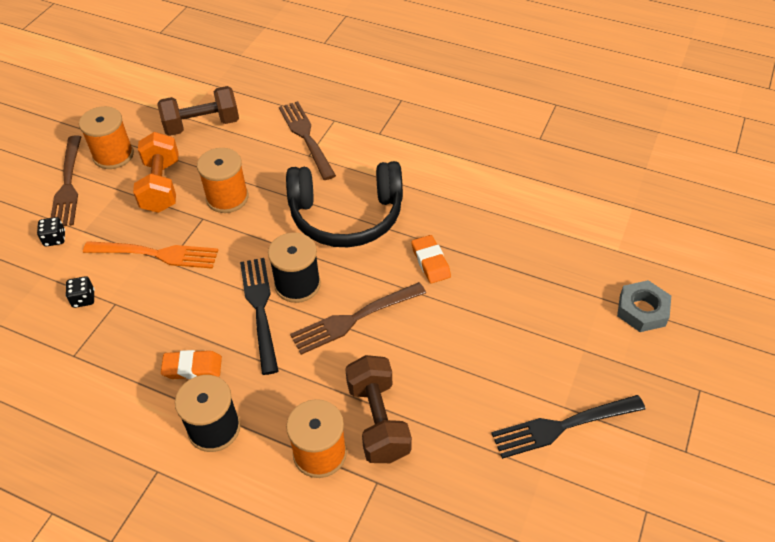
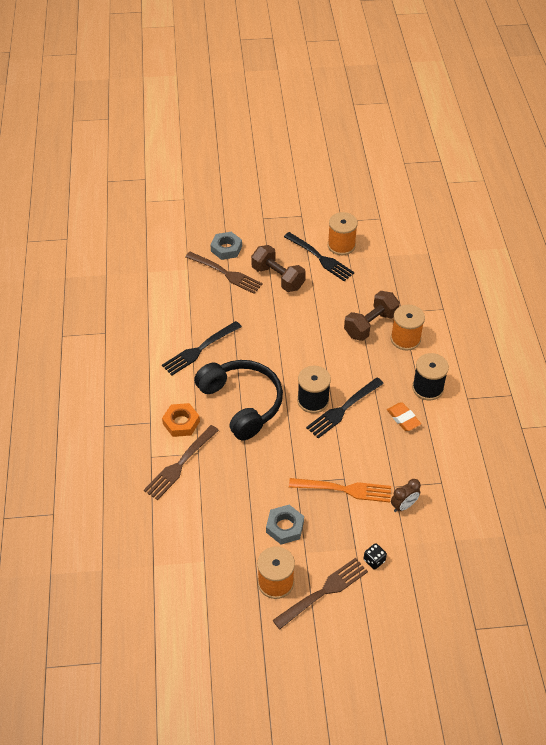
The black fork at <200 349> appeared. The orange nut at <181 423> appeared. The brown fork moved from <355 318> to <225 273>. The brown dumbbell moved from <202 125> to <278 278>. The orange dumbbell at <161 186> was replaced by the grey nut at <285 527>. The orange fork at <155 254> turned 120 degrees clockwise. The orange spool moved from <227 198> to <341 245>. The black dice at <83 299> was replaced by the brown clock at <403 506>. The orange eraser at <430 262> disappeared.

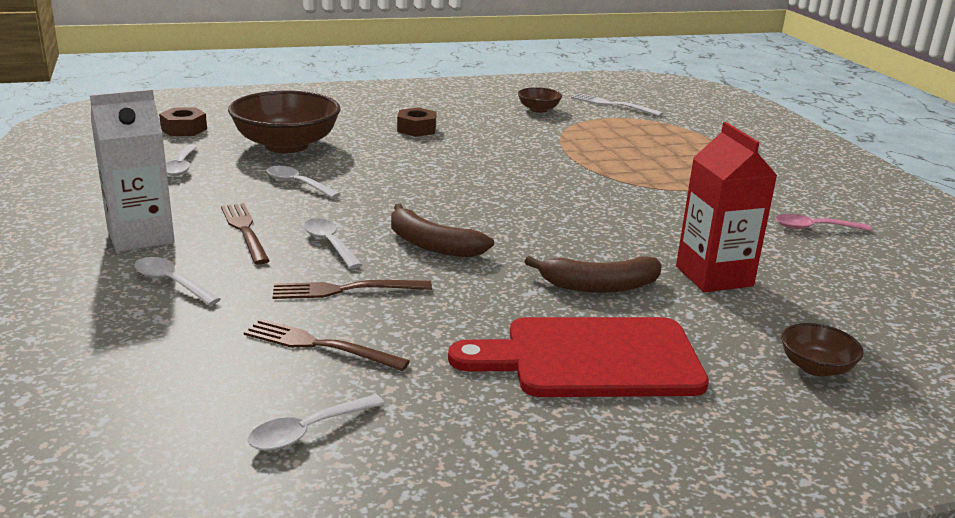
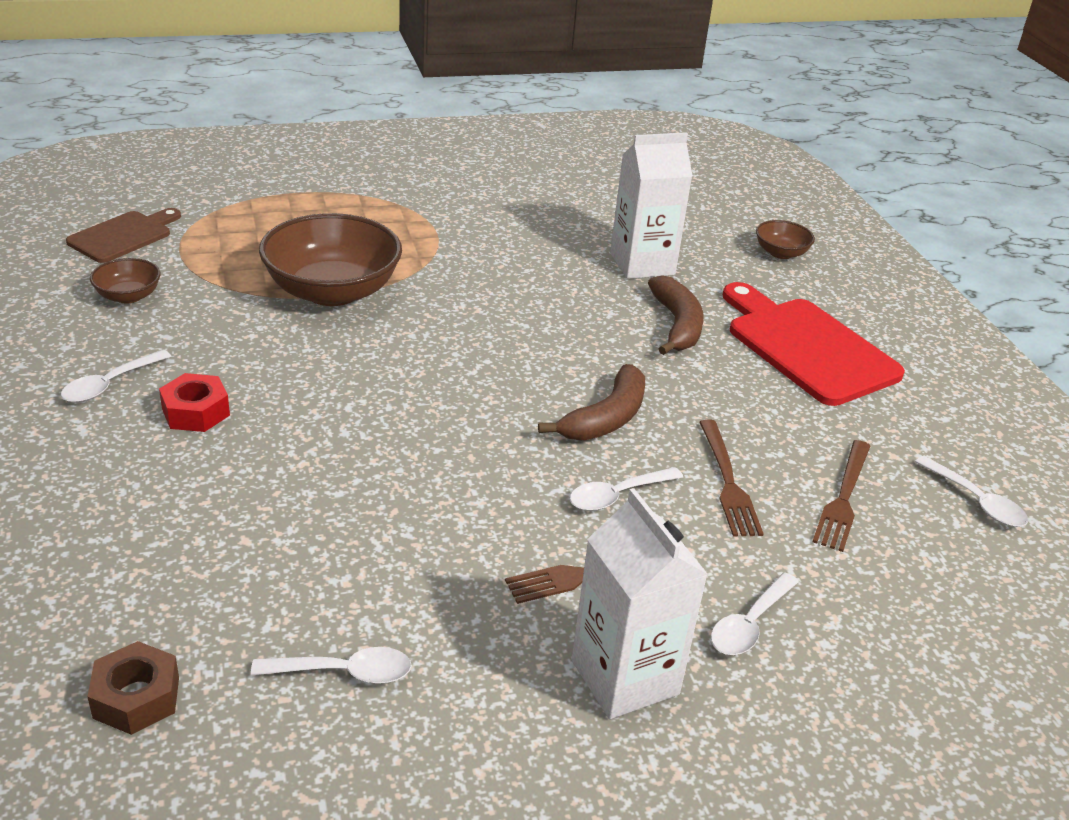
The white spoon moved from <297 184> to <110 384>. The white fork at <612 105> was replaced by the brown cutting board at <124 236>. The brown nut at <416 129> became the red nut at <196 412>. The brown bowl moved from <286 145> to <332 291>. The red carton at <714 276> became the white carton at <642 264>. The red cutting board at <591 358> turned 150 degrees clockwise. The pink spoon at <814 228> disappeared.

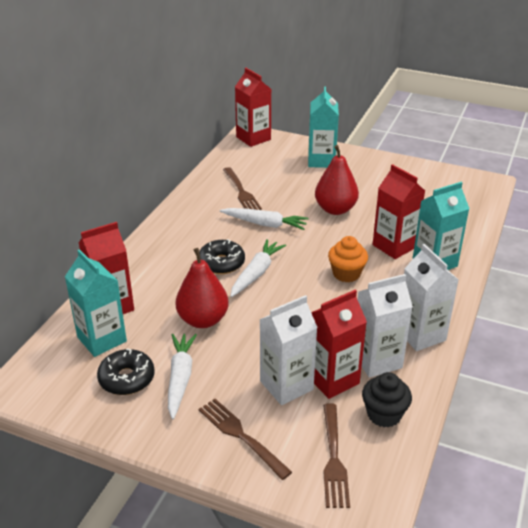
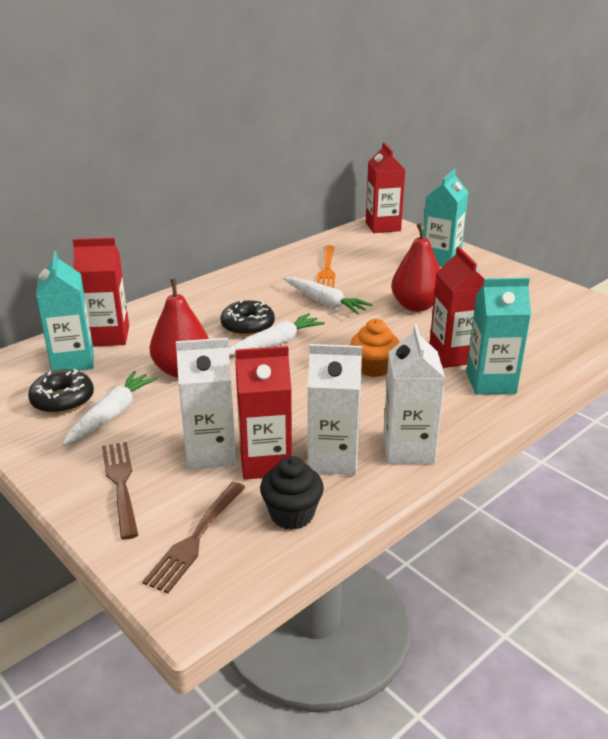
The brown fork at <241 191> became the orange fork at <326 269>.

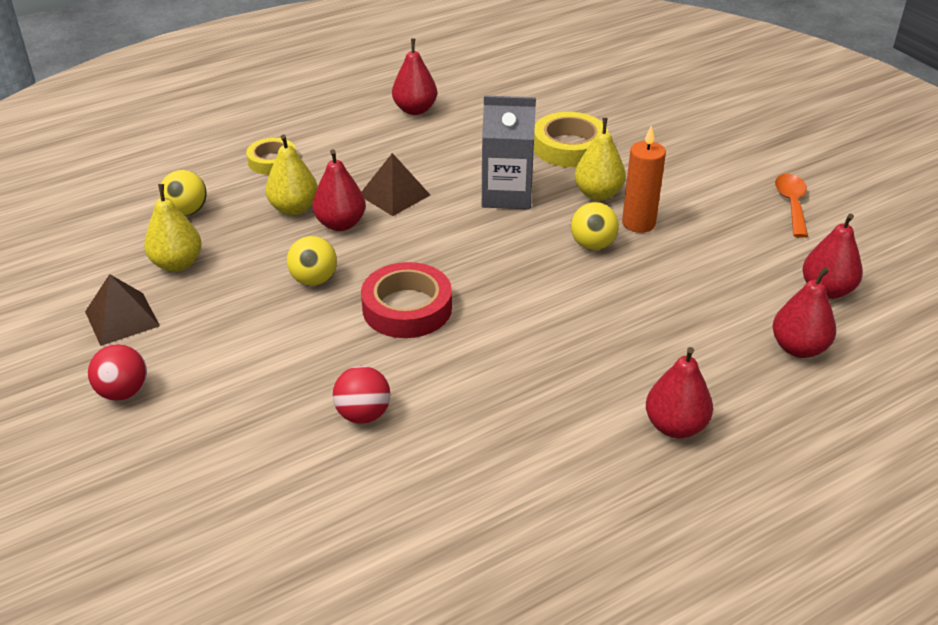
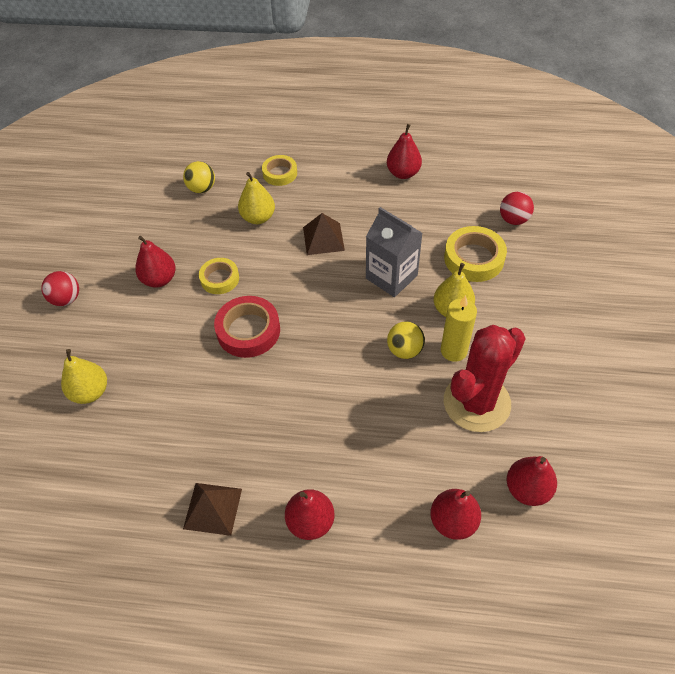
The yellow pear moved from <177 263> to <90 392>. The red pear moved from <340 224> to <159 279>. The brown pyramid moved from <122 318> to <213 508>. The yellow ball at <314 280> was replaced by the yellow tape at <220 279>. The orange candle at <638 223> became the yellow candle at <453 351>. The red cactus at <476 403> appeared. The red ball moved from <363 414> to <513 219>. The orange spoon at <791 204> disappeared.

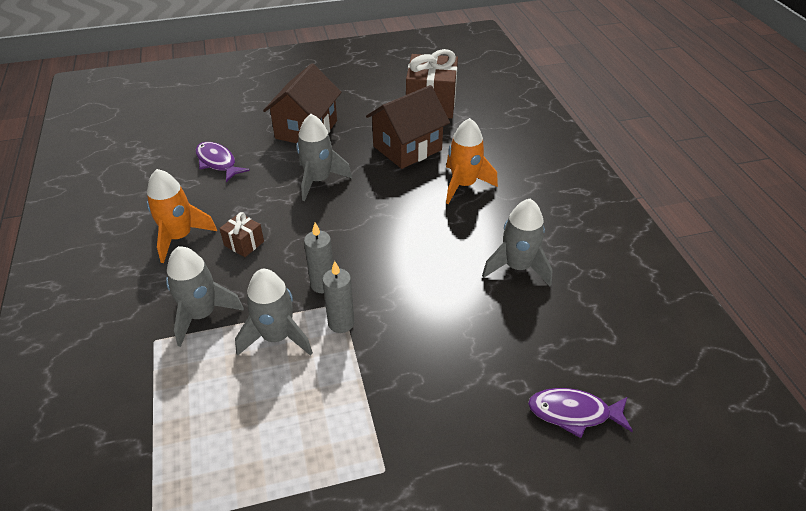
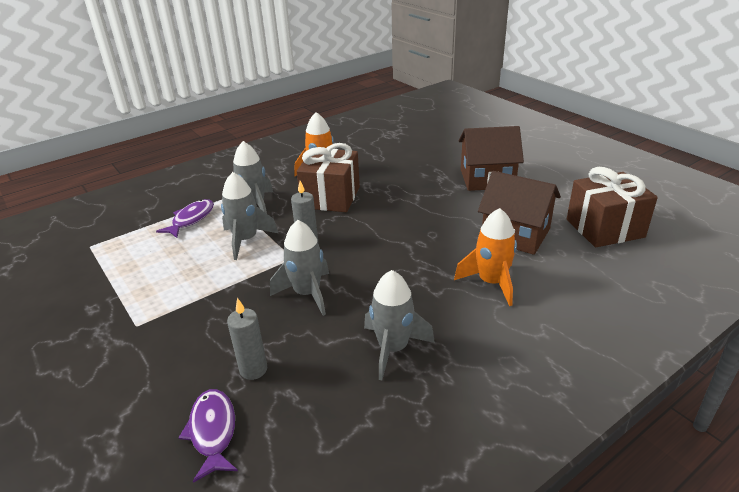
The purple fish moved from <217 162> to <191 219>. The grey candle moved from <341 323> to <253 369>. The grey rocket moved from <318 180> to <307 293>. The brown gift at <244 243> changed to 2.13 times the size.

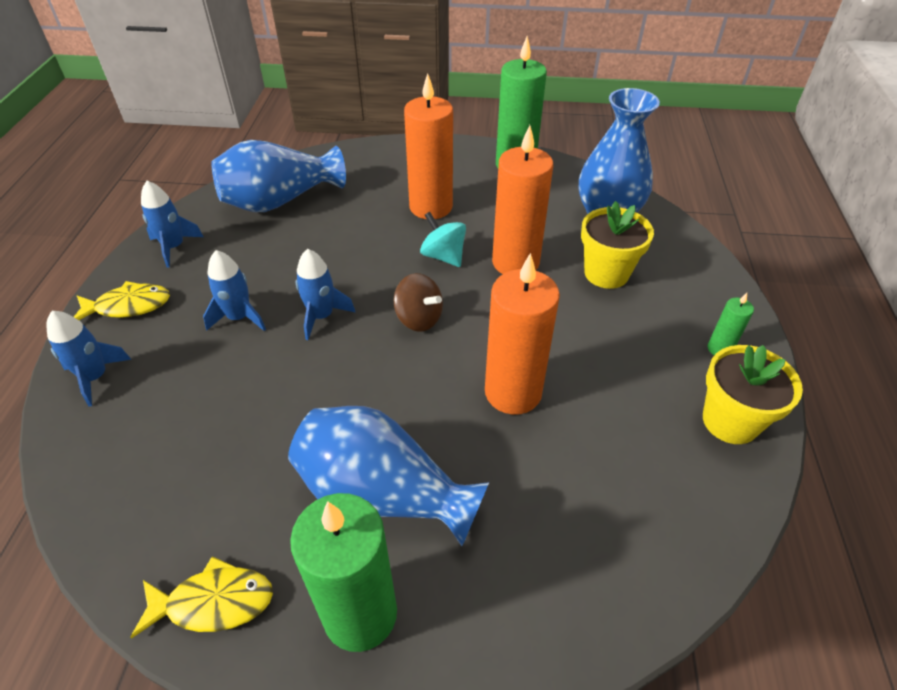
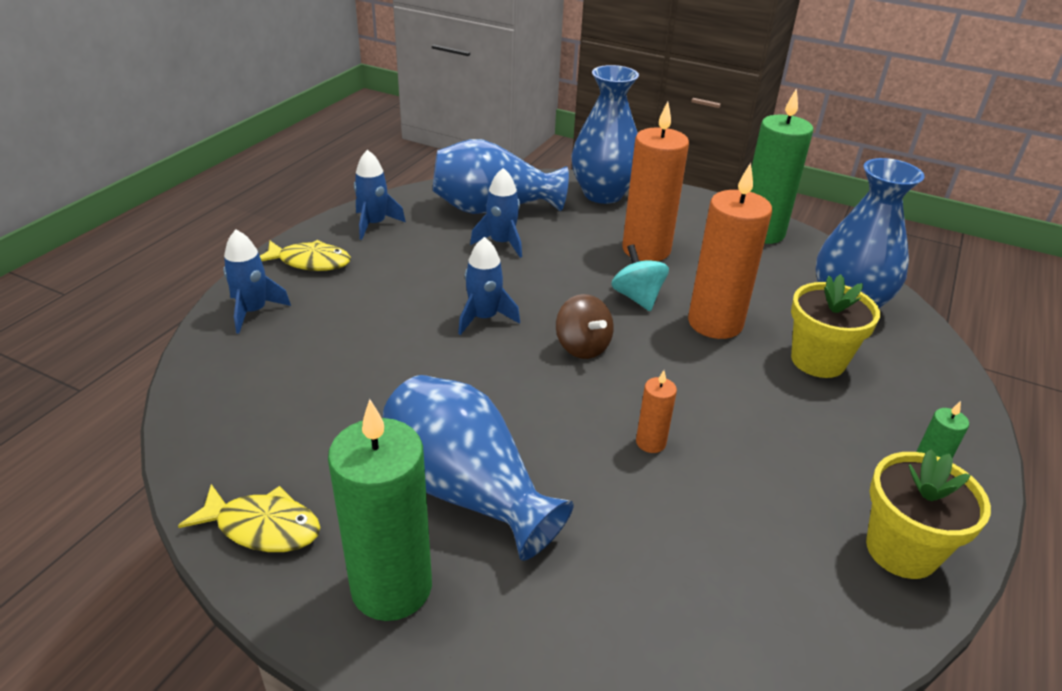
The blue rocket moved from <239 317> to <502 243>. The blue vase at <603 194> appeared. The orange candle at <513 392> changed to 0.46 times the size.

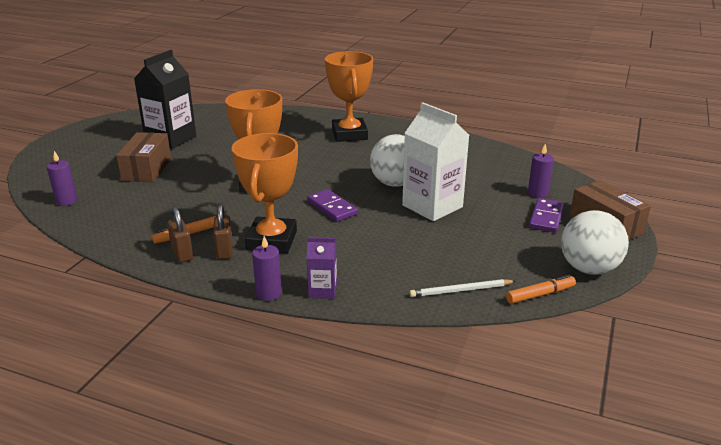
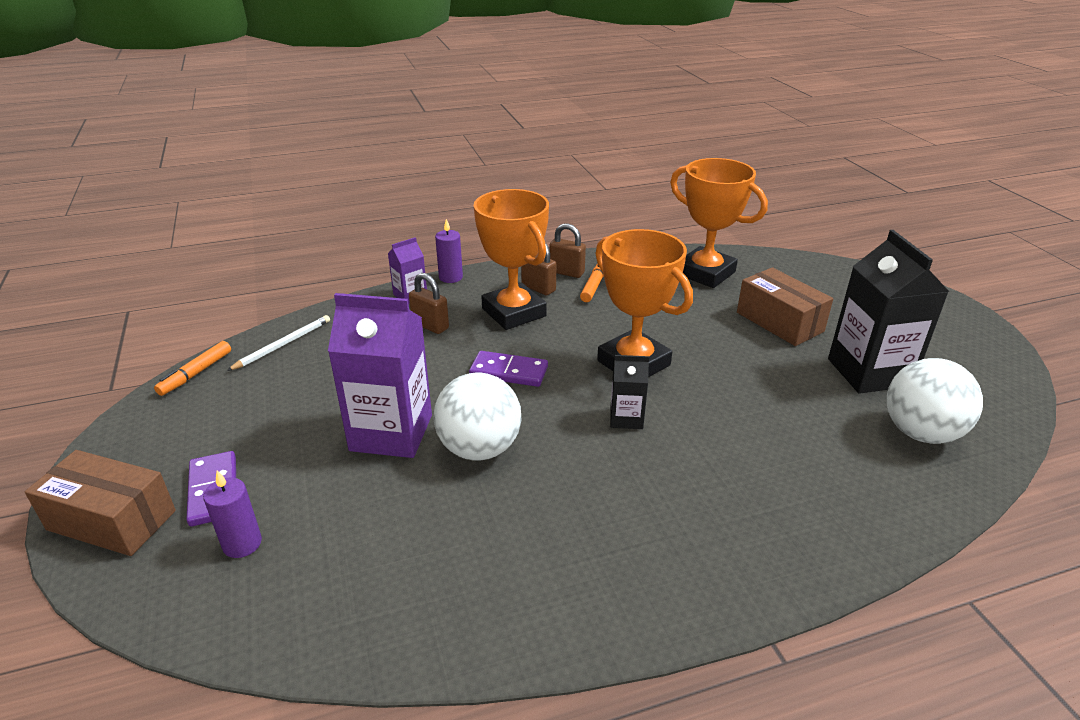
The white carton at <432 206> became the purple carton at <391 432>. The brown padlock at <430 326> appeared. The black carton at <626 418> appeared. The orange trophy moved from <349 134> to <705 273>. The white ball moved from <588 268> to <920 433>. The purple candle at <66 201> disappeared.

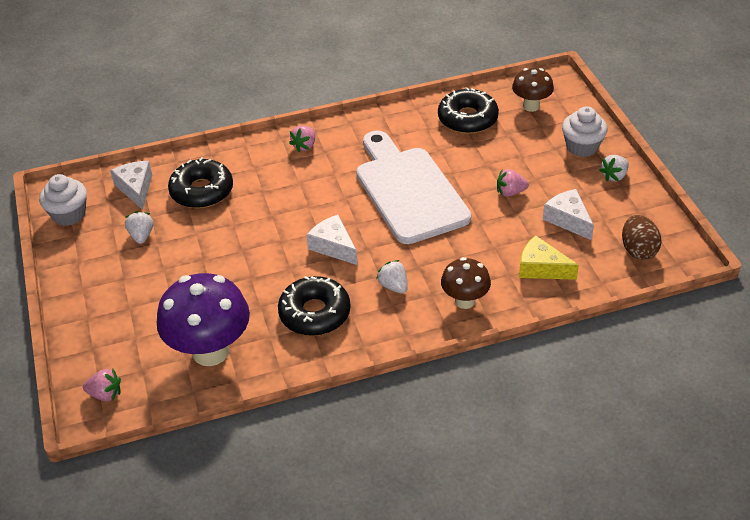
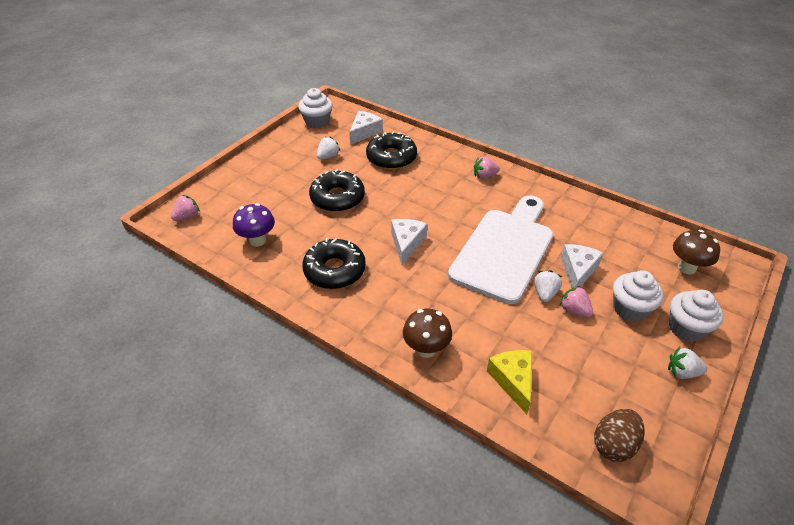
The pink strawberry at <105 394> turned 105 degrees counterclockwise. The purple mushroom at <210 351> changed to 0.56 times the size. The black donut moved from <467 119> to <337 198>. The white strawberry moved from <393 286> to <545 293>. The white cheese moved from <568 220> to <577 271>. The white cupcake at <630 309> appeared.

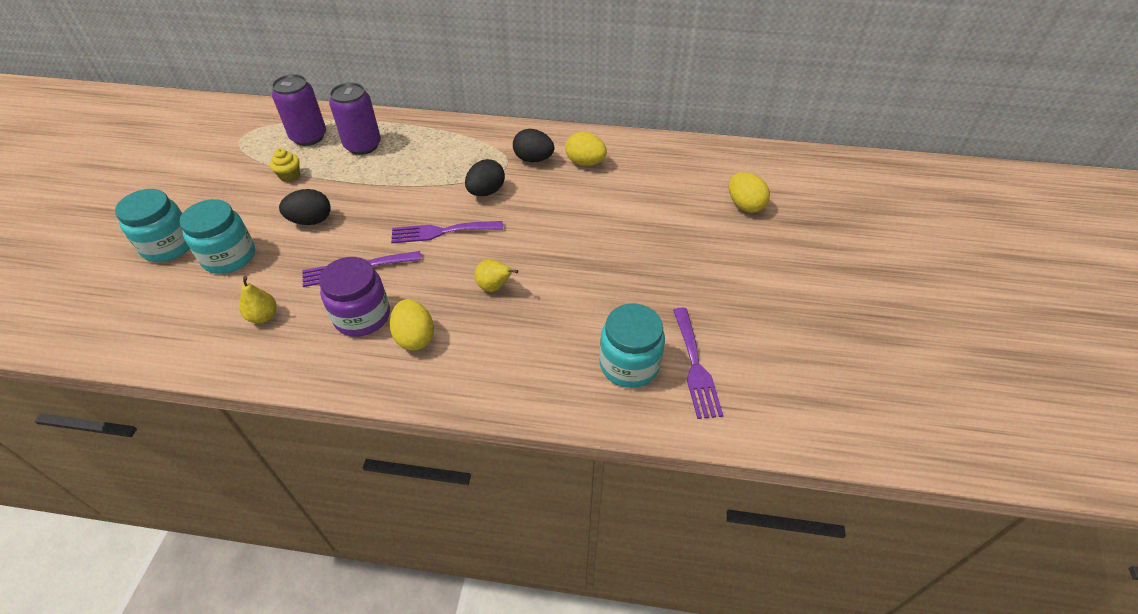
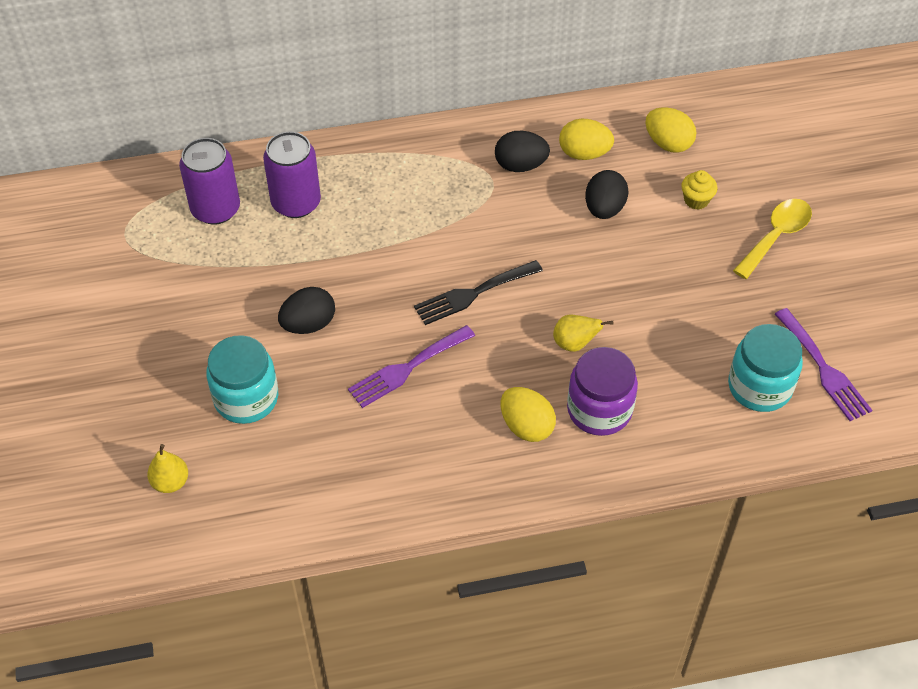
The yellow pear moved from <263 316> to <170 482>. The purple fork at <441 232> became the black fork at <473 294>. The purple jar moved from <362 316> to <599 410>. The black egg moved from <486 192> to <604 209>. The yellow egg moved from <744 205> to <668 143>. The yellow cupcake moved from <290 176> to <696 200>. The yellow spoon at <776 236> appeared. The turquoise jar at <169 246> disappeared.

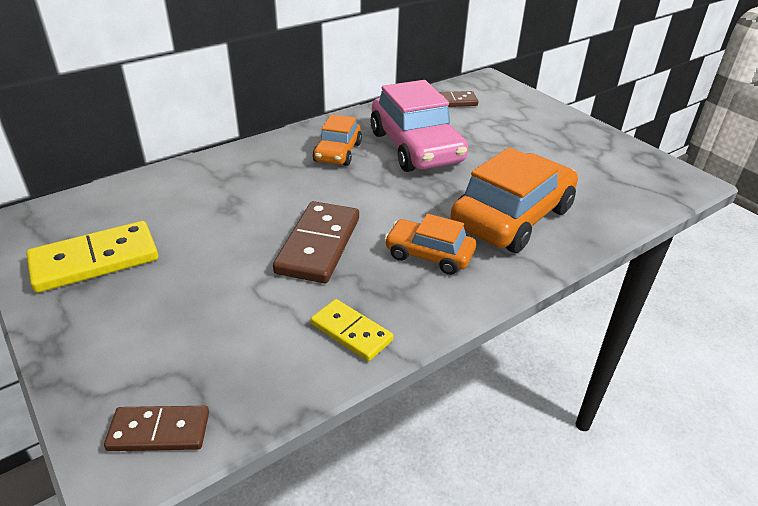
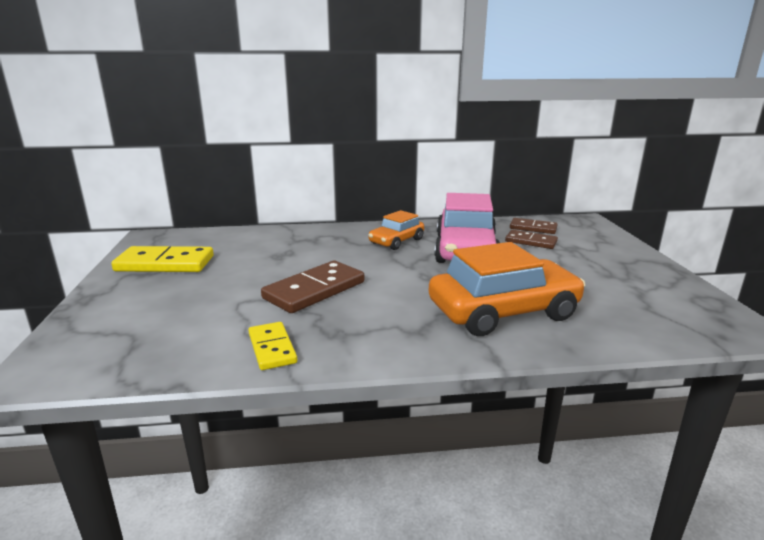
The brown domino moved from <159 431> to <531 241>. The orange car at <429 255> disappeared.

